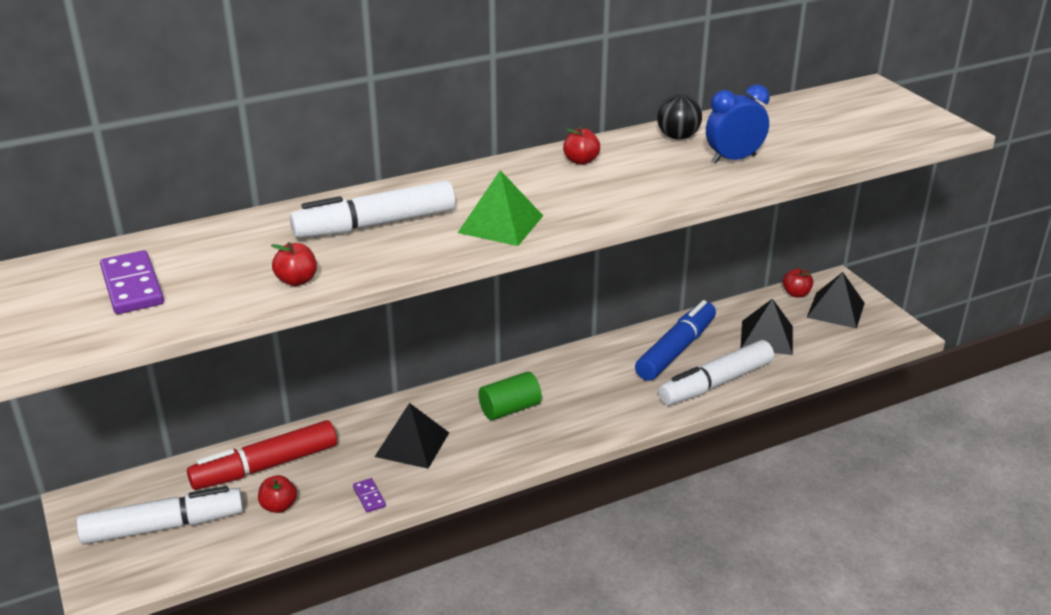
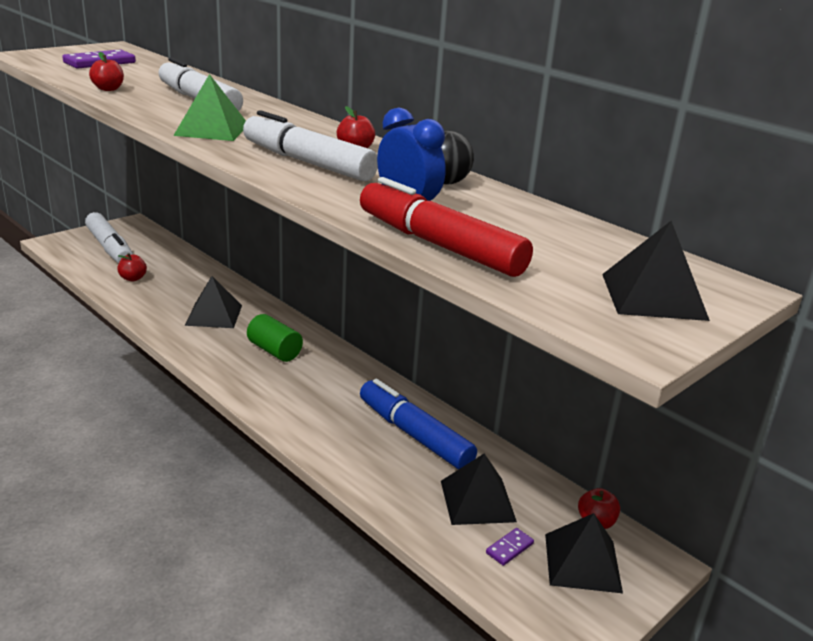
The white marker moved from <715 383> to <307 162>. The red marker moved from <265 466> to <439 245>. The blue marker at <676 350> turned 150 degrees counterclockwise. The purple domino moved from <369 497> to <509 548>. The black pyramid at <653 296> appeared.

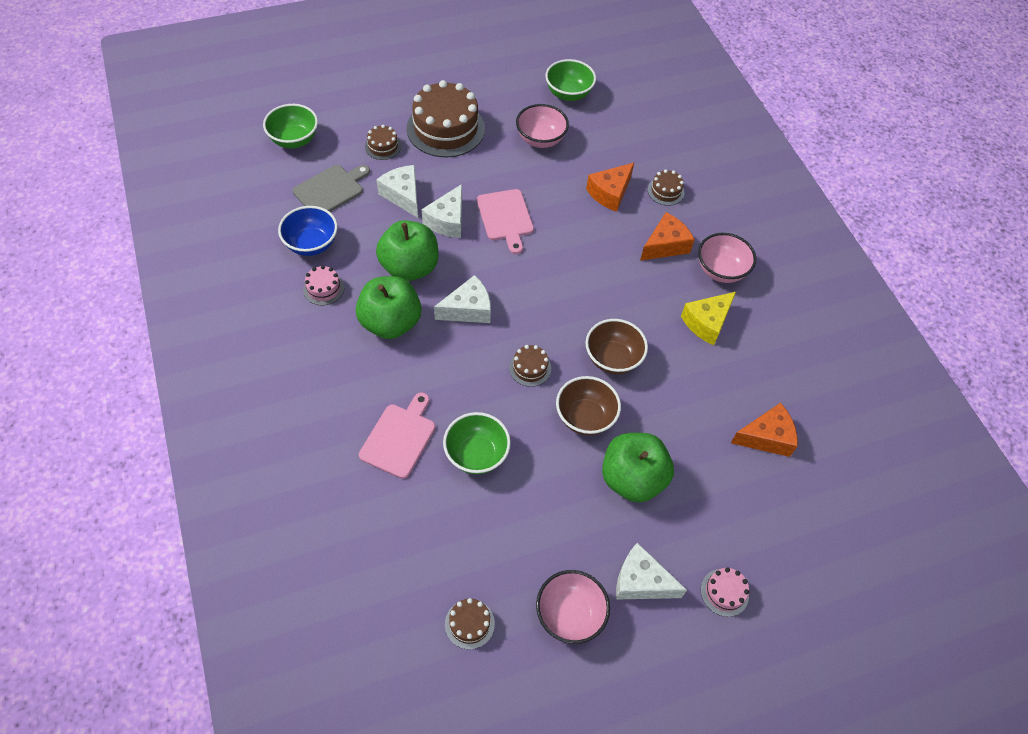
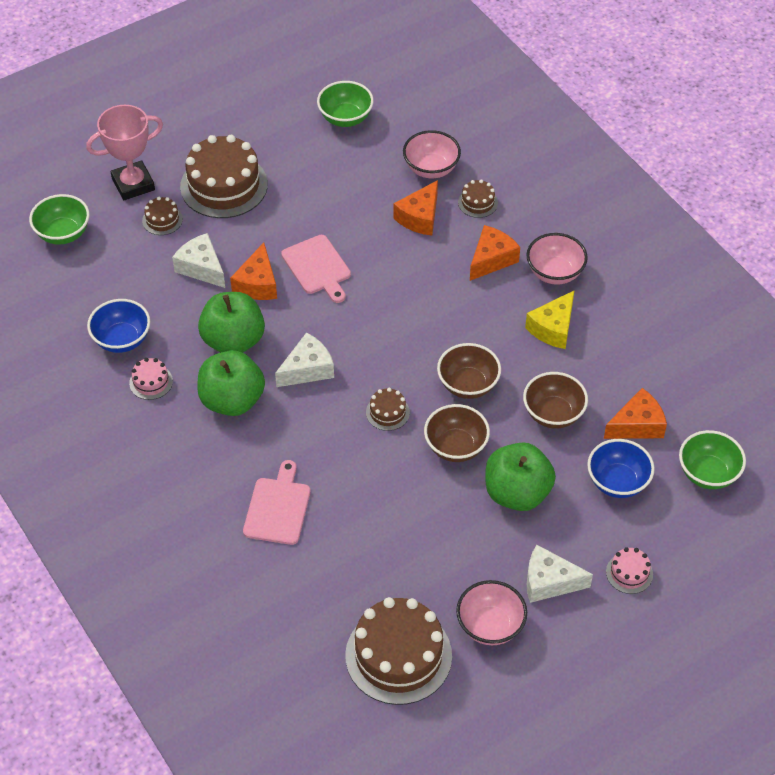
The pink trophy at <133 184> appeared. The white cheese at <447 221> became the orange cheese at <257 284>. The brown cake at <469 624> changed to 2.20 times the size. The pink bowl moved from <540 139> to <431 169>. The brown bowl at <553 414> appeared. The blue bowl at <617 482> appeared. The green bowl moved from <476 454> to <708 473>. The grey cutting board at <330 189> disappeared.

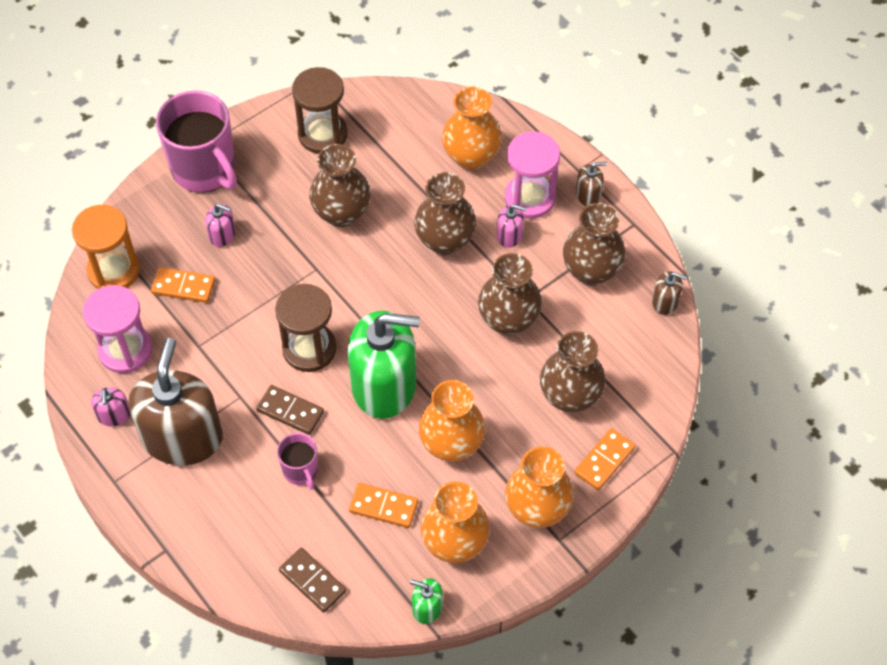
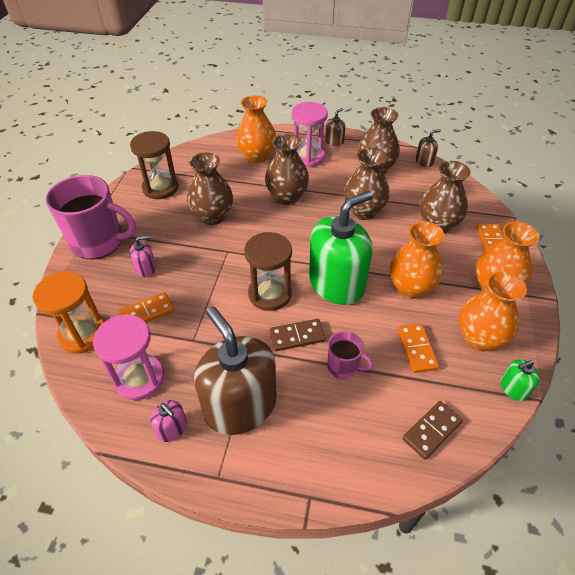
The orange domino at <383 506> turned 75 degrees counterclockwise. The brown domino at <312 581> turned 45 degrees counterclockwise. The pink soap dispenser at <509 235> disappeared.

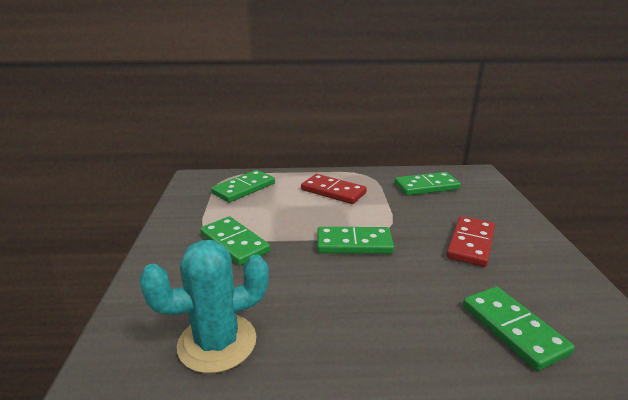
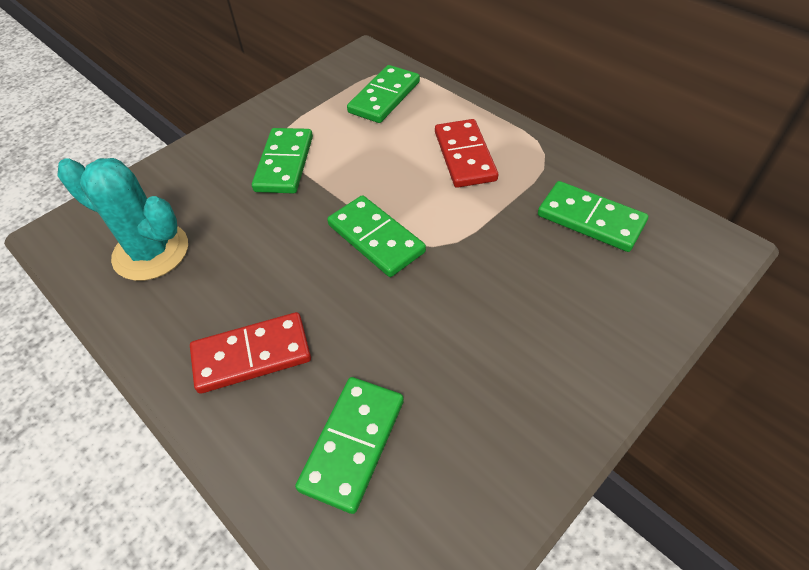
The red domino moved from <471 243> to <252 355>. The green domino at <244 188> turned 60 degrees counterclockwise.

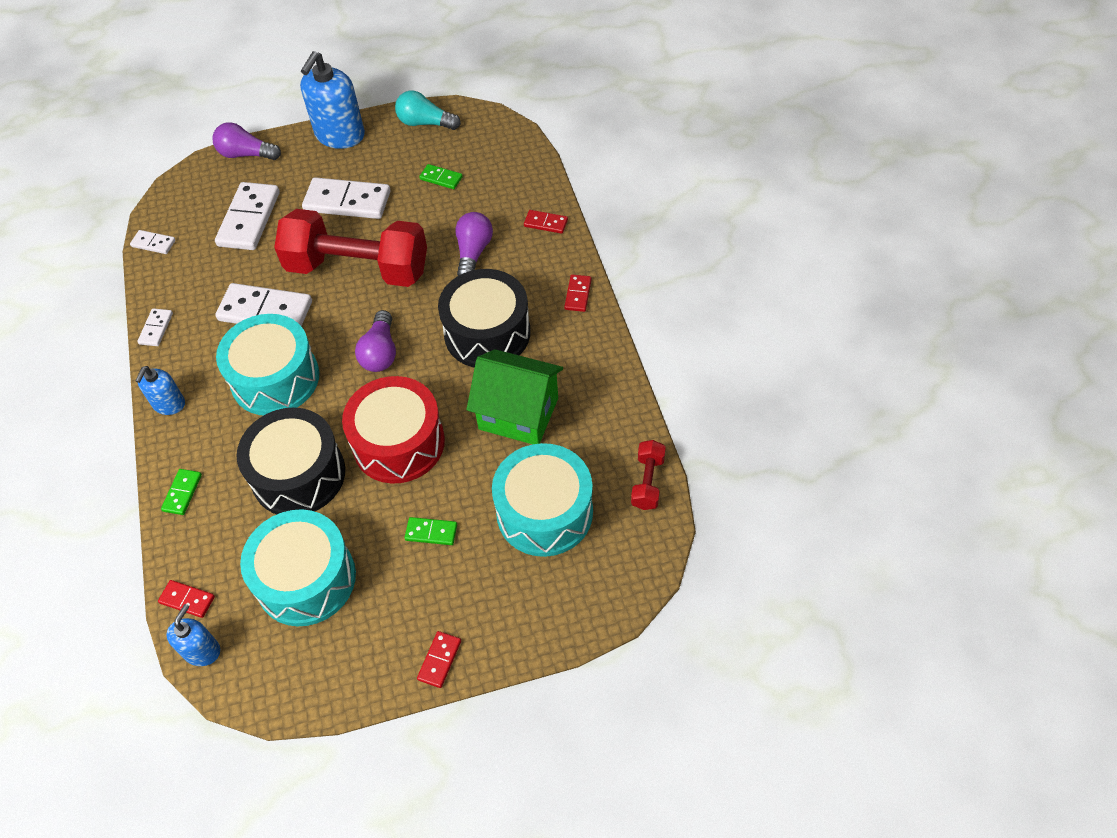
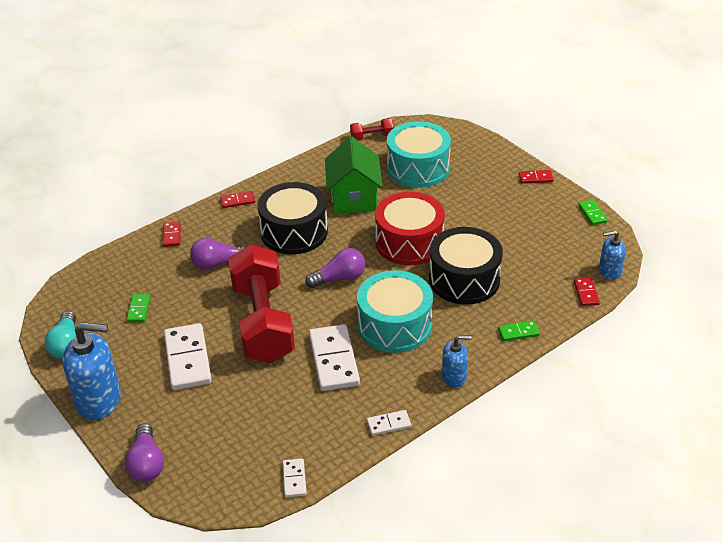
The green domino moved from <431 532> to <592 214>. The white domino at <249 219> disappeared. The turquoise drum at <306 579> disappeared.

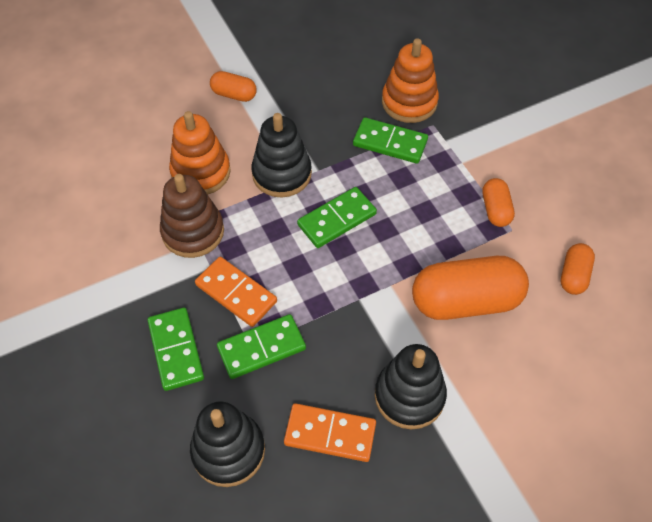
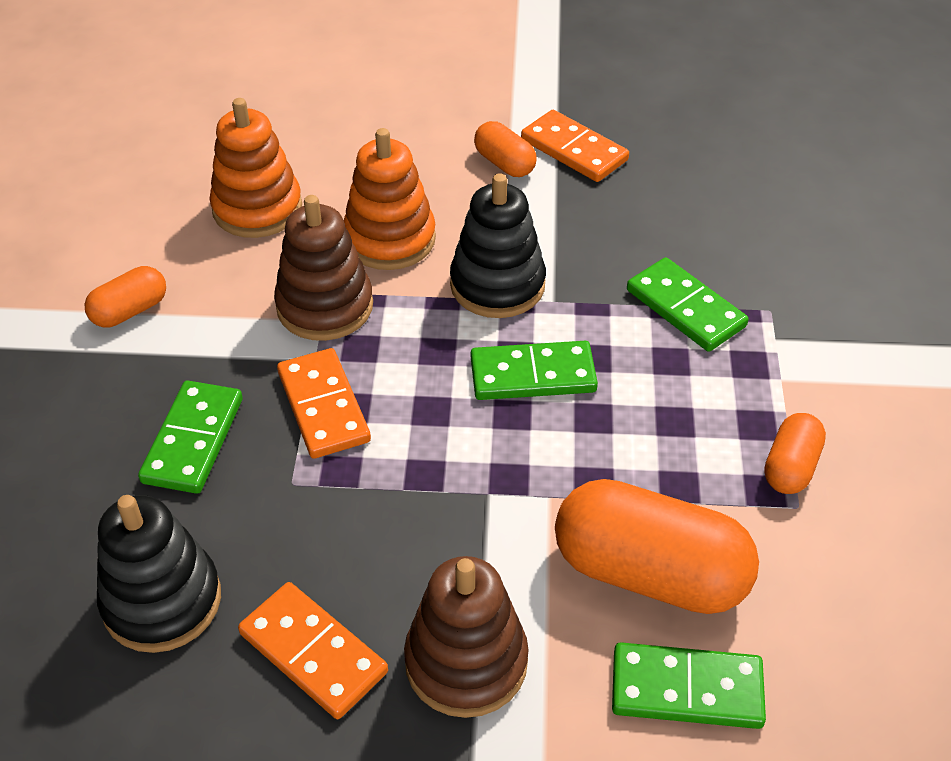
The orange capsule moved from <573 275> to <130 311>. The orange stacking toy moved from <409 102> to <257 208>. The black stacking toy at <409 396> became the brown stacking toy at <466 662>. The orange domino at <574 150> appeared. The green domino moved from <261 348> to <686 689>.

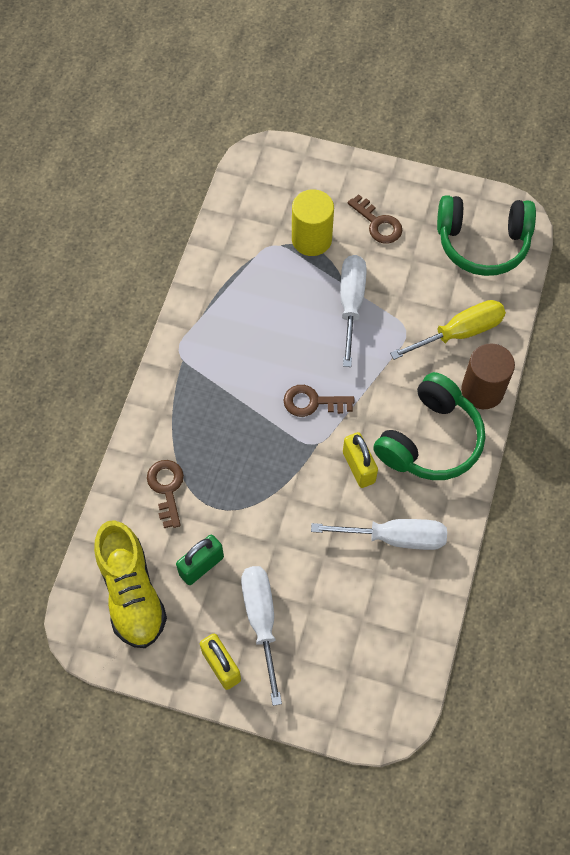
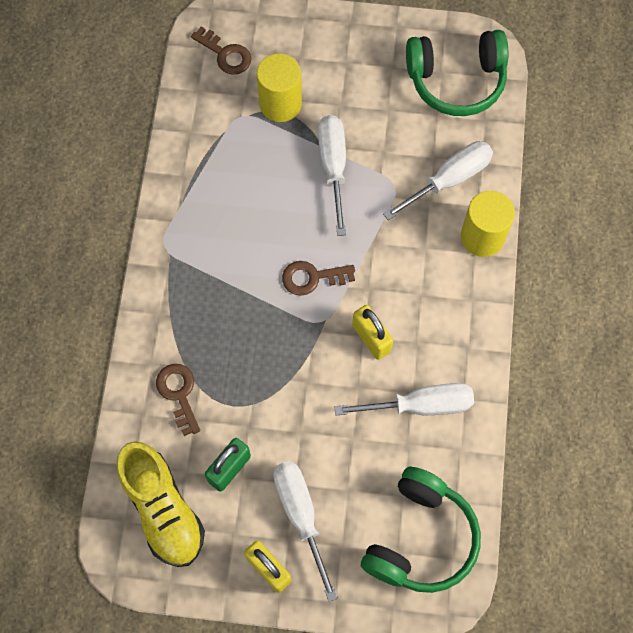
The brown key moved from <378 223> to <225 54>. The green headphones moved from <430 440> to <420 538>. The yellow screwdriver at <459 333> became the white screwdriver at <449 180>. The brown cylinder at <482 390> became the yellow cylinder at <482 237>.

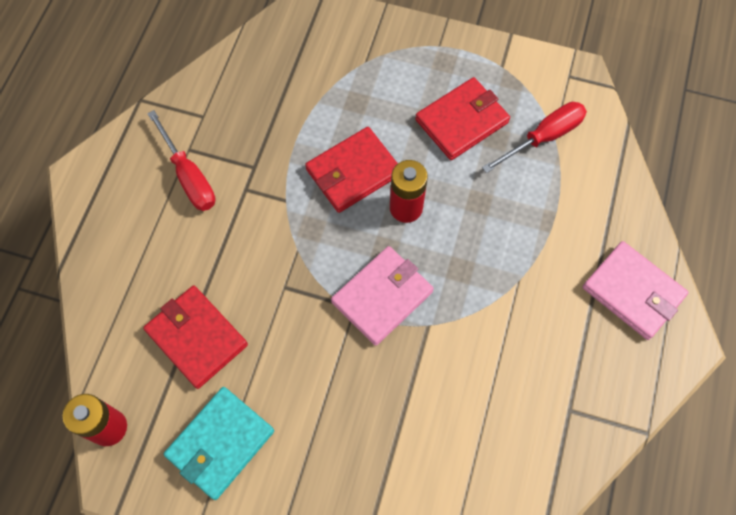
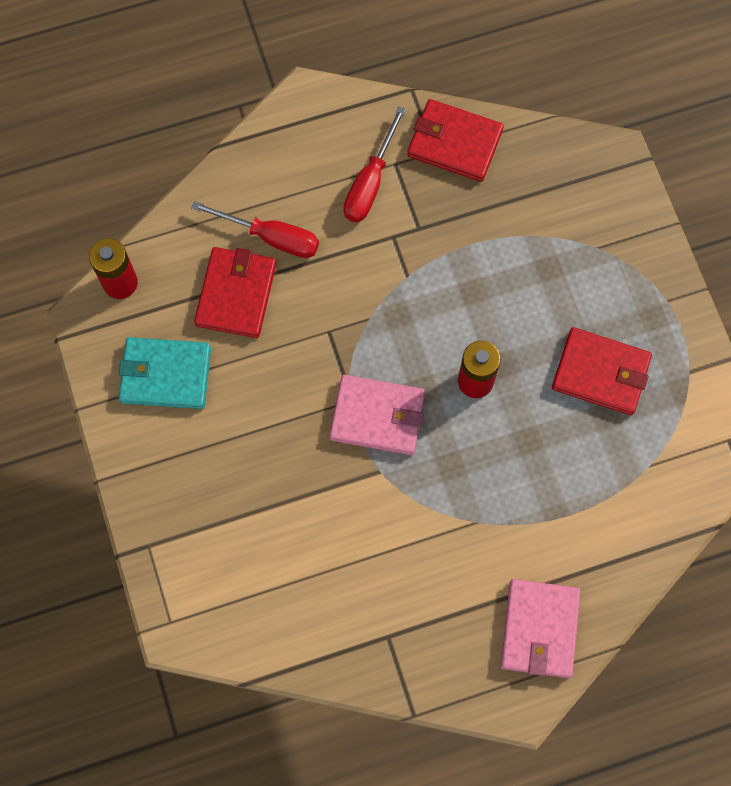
The red screwdriver moved from <543 137> to <271 237>. The red wallet moved from <353 172> to <454 143>.

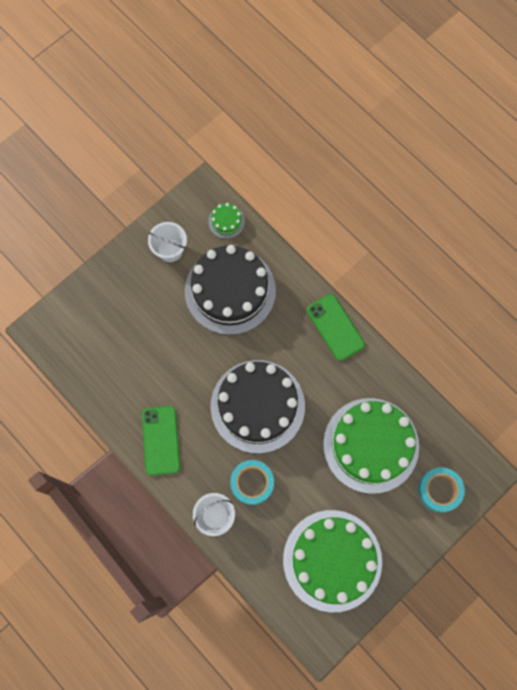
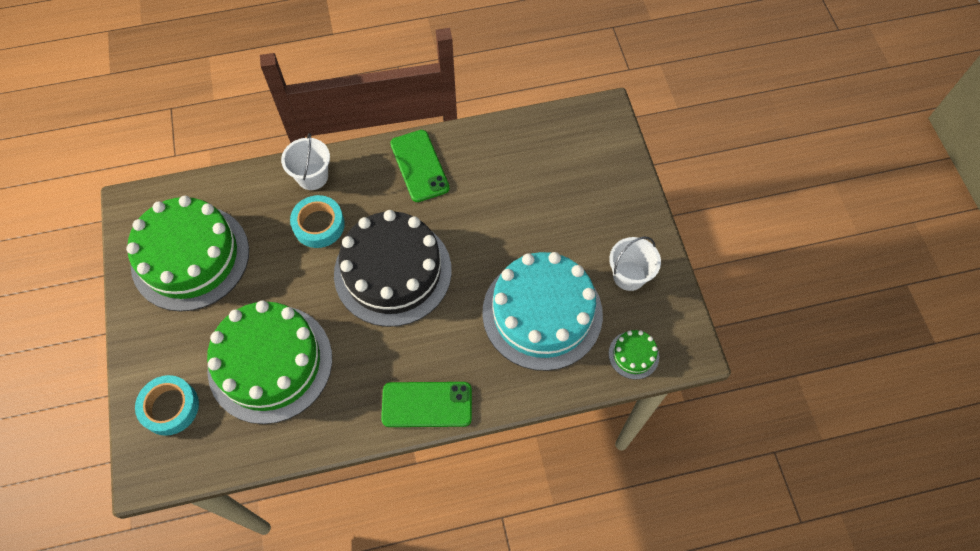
The green phone at <161 440> turned 45 degrees clockwise. The black cake at <230 291> became the turquoise cake at <542 313>.

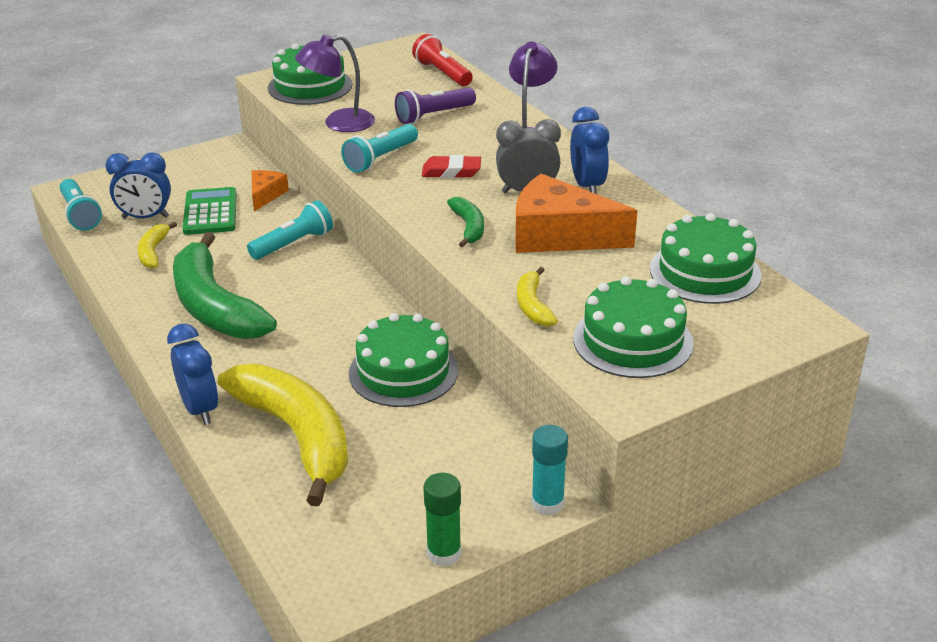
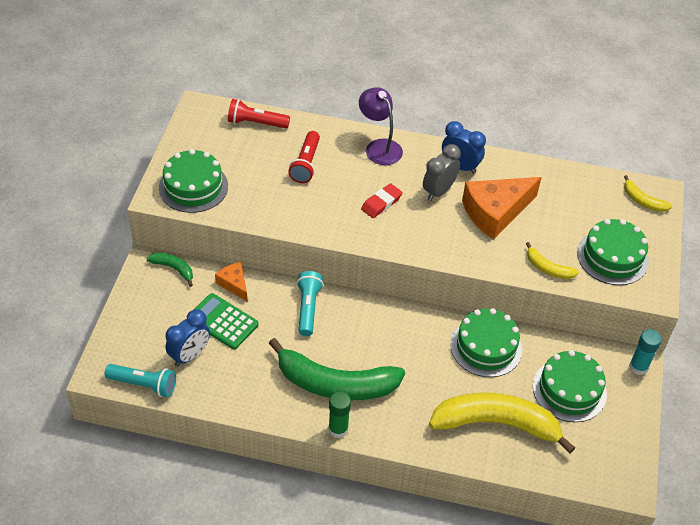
The green banana moved from <469 227> to <174 269>. The purple flashlight at <434 115> became the red flashlight at <306 164>. The green glue stick moved from <444 553> to <338 429>. The green cake moved from <705 272> to <569 390>. The yellow banana moved from <153 252> to <642 201>. The blue clock at <200 409> disappeared. The purple lamp at <339 123> disappeared. The turquoise flashlight at <380 159> disappeared.

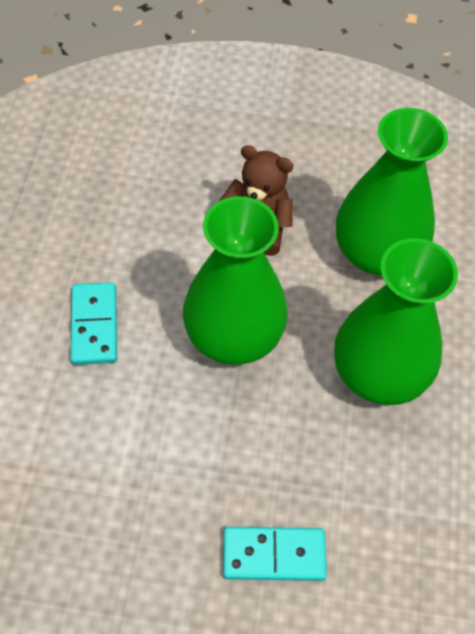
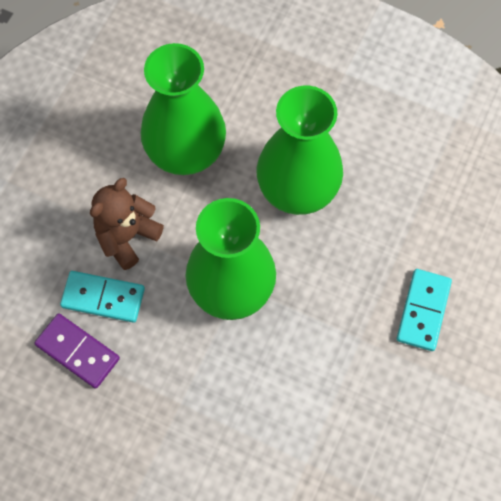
The purple domino at <78 351> appeared. The turquoise domino moved from <94 325> to <103 297>.

